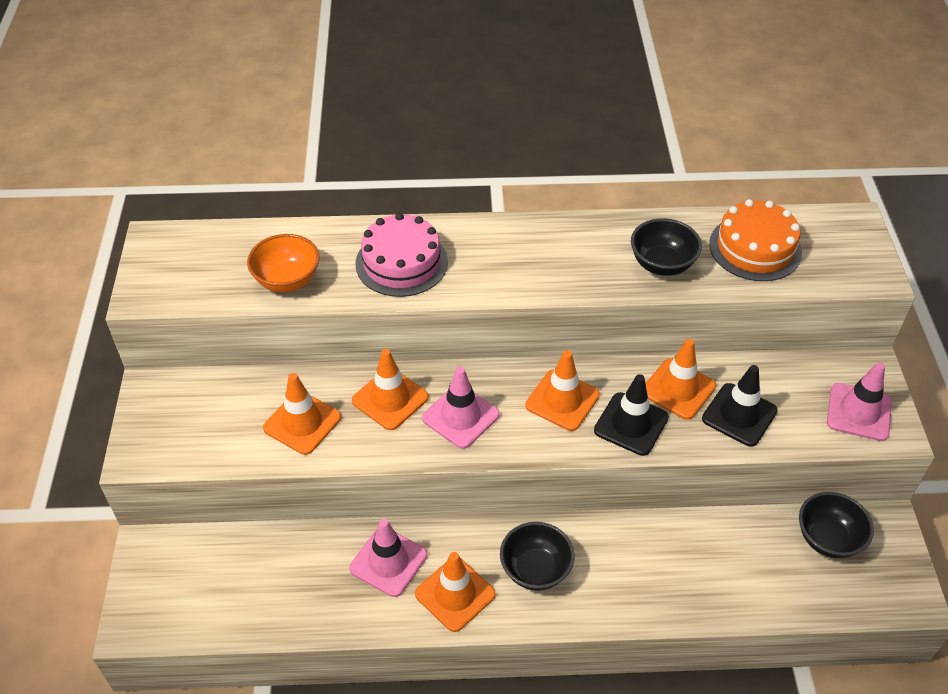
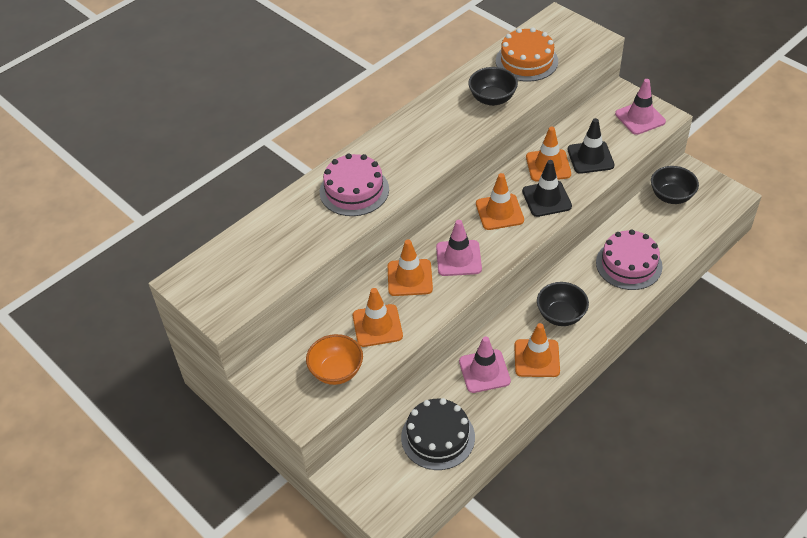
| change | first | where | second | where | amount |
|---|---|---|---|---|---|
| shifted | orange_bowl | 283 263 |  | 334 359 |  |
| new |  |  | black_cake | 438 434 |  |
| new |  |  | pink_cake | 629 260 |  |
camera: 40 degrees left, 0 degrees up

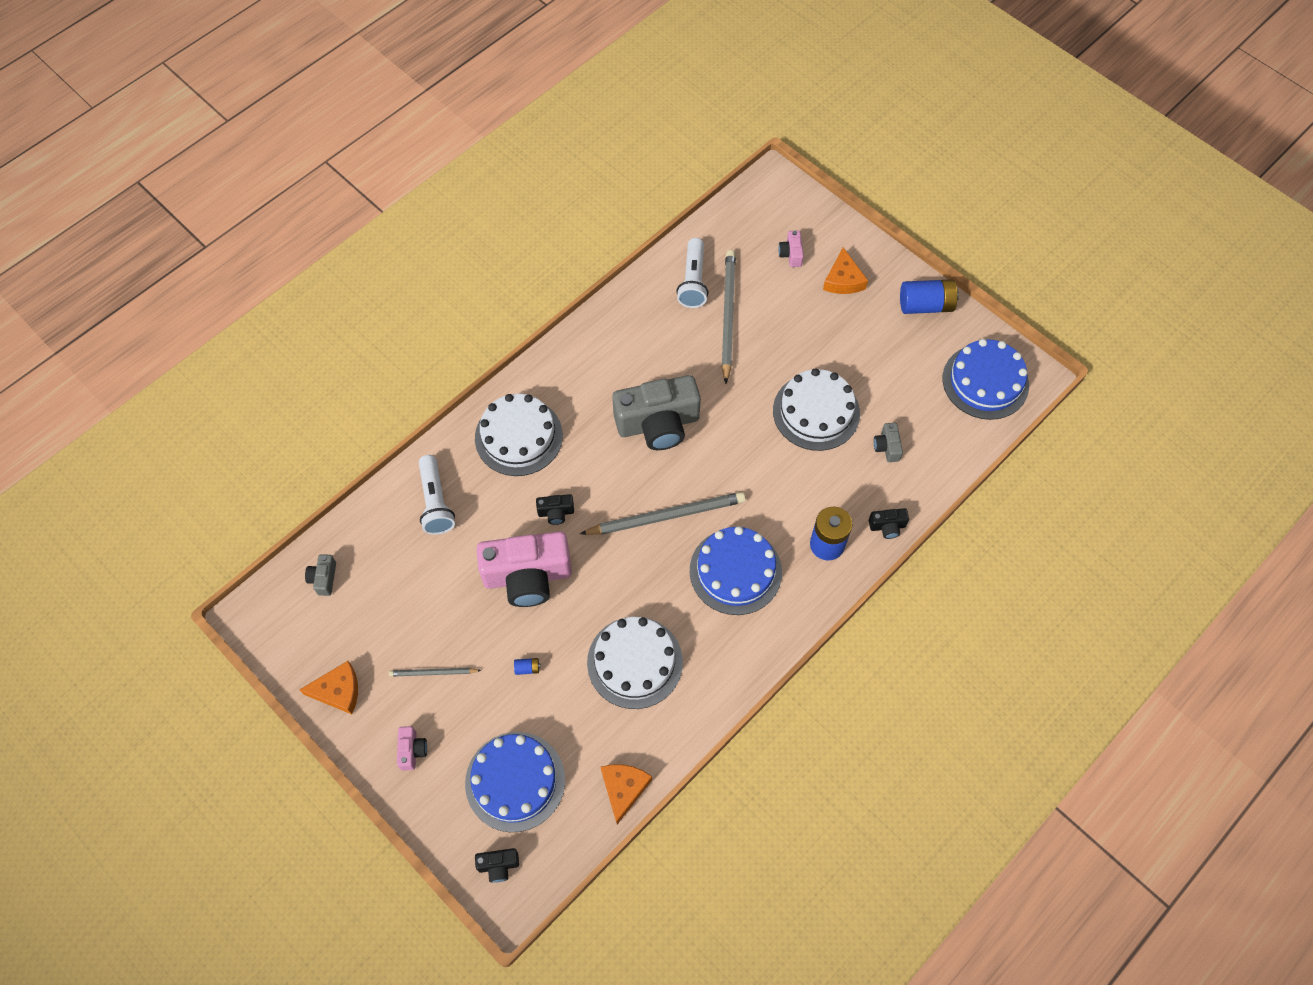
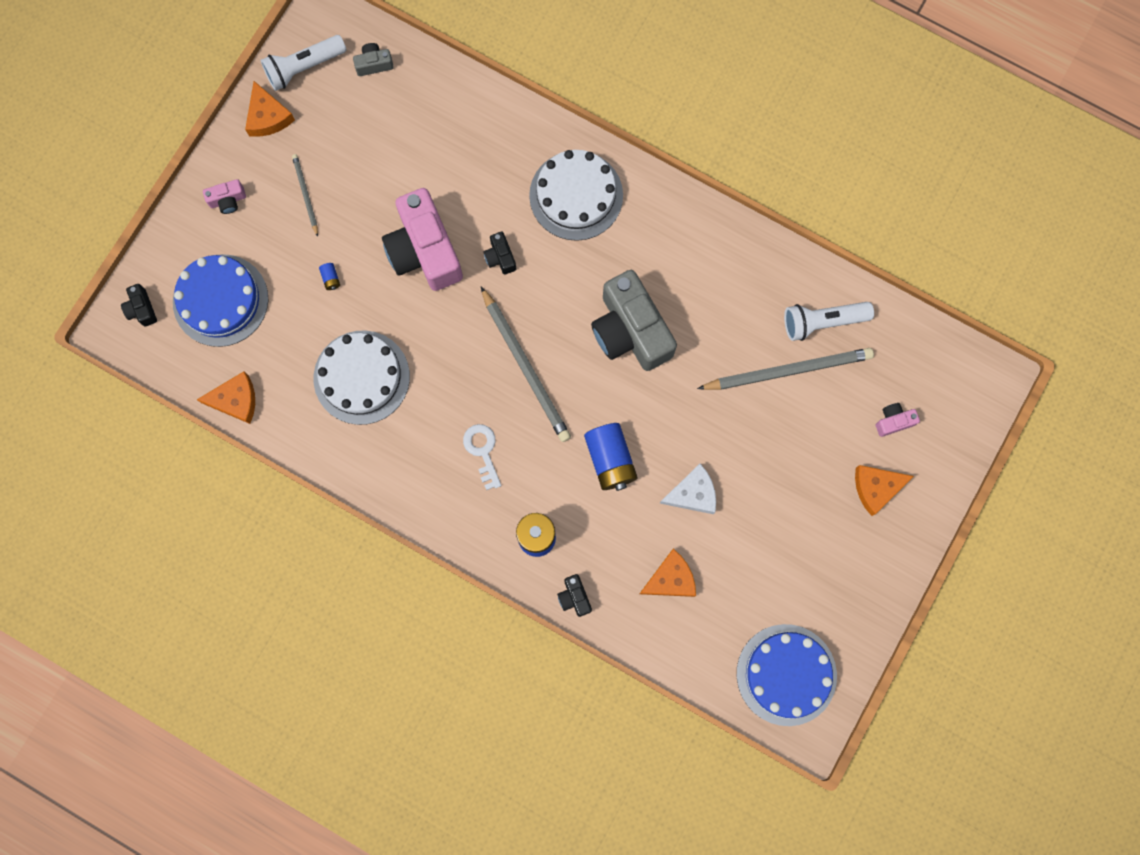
| change | first | where | second | where | amount |
|---|---|---|---|---|---|
| shifted | white_flashlight | 437 495 |  | 303 63 |  |
| swapped | blue_cake | 736 570 | white_key | 482 457 |  |
| swapped | white_cake | 816 409 | white_cheese | 688 489 |  |
| swapped | grey_camera | 888 442 | orange_cheese | 668 573 |  |
| shifted | blue_battery | 929 296 |  | 610 457 |  |
camera: 75 degrees right, 15 degrees up

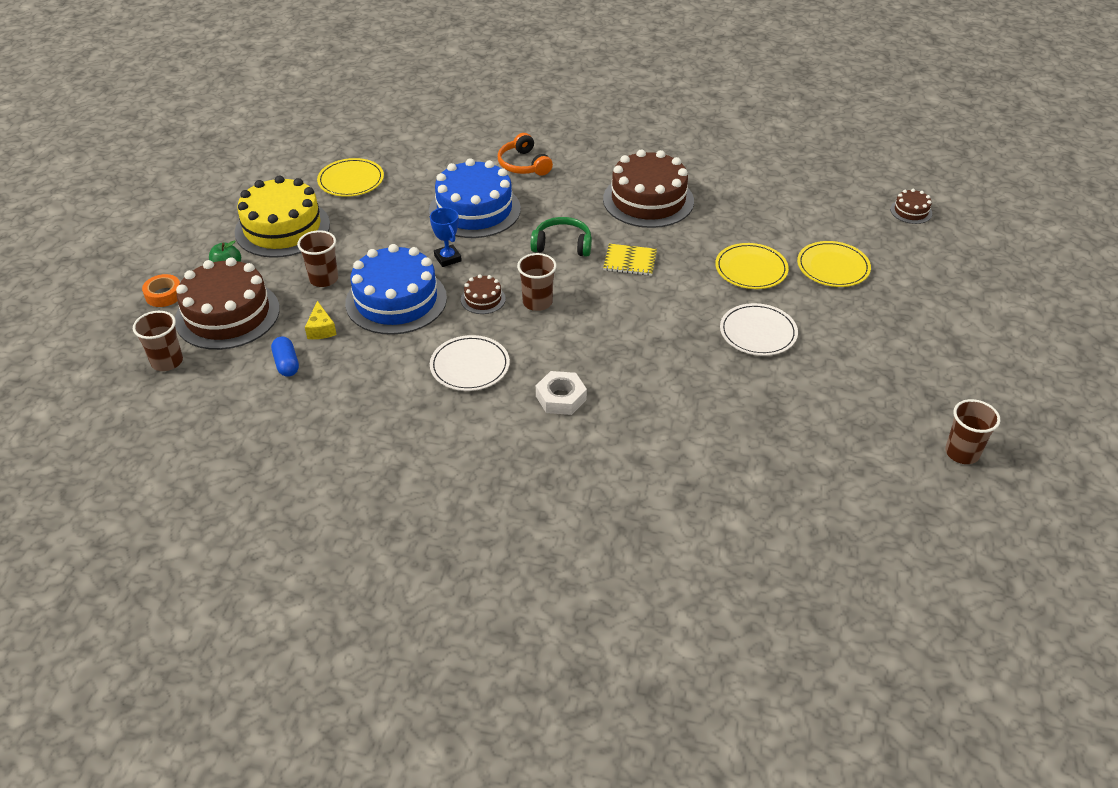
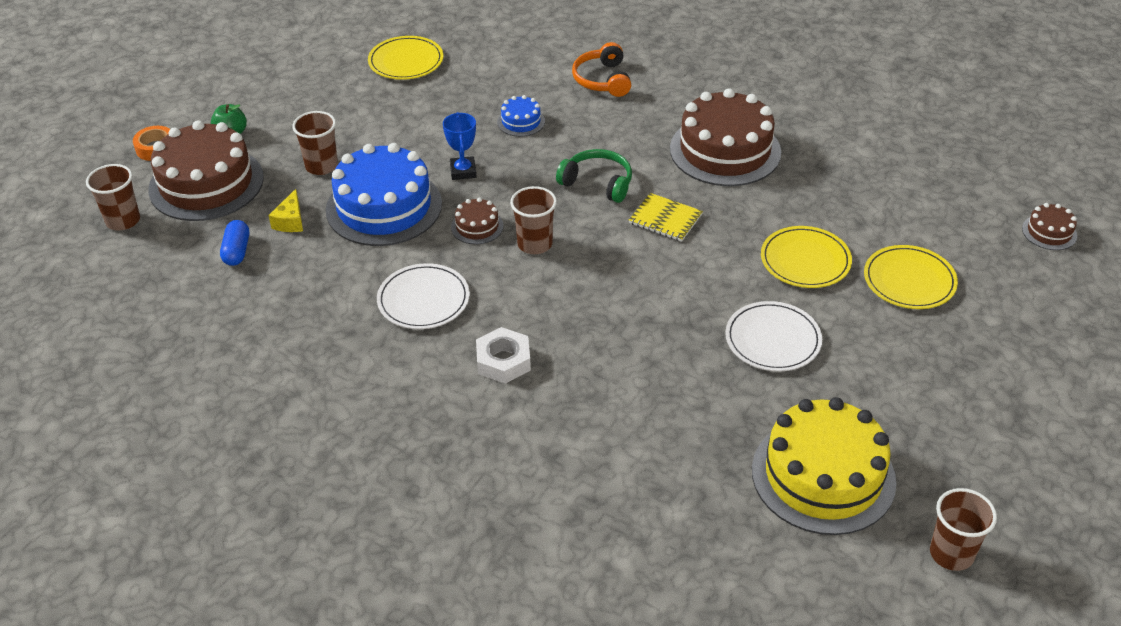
| change | first | where | second | where | amount |
|---|---|---|---|---|---|
| shifted | yellow_cake | 282 217 |  | 824 466 |  |
| scaled | blue_cake | 475 198 |  | 521 116 | x0.44 |
camera: 20 degrees right, 0 degrees up

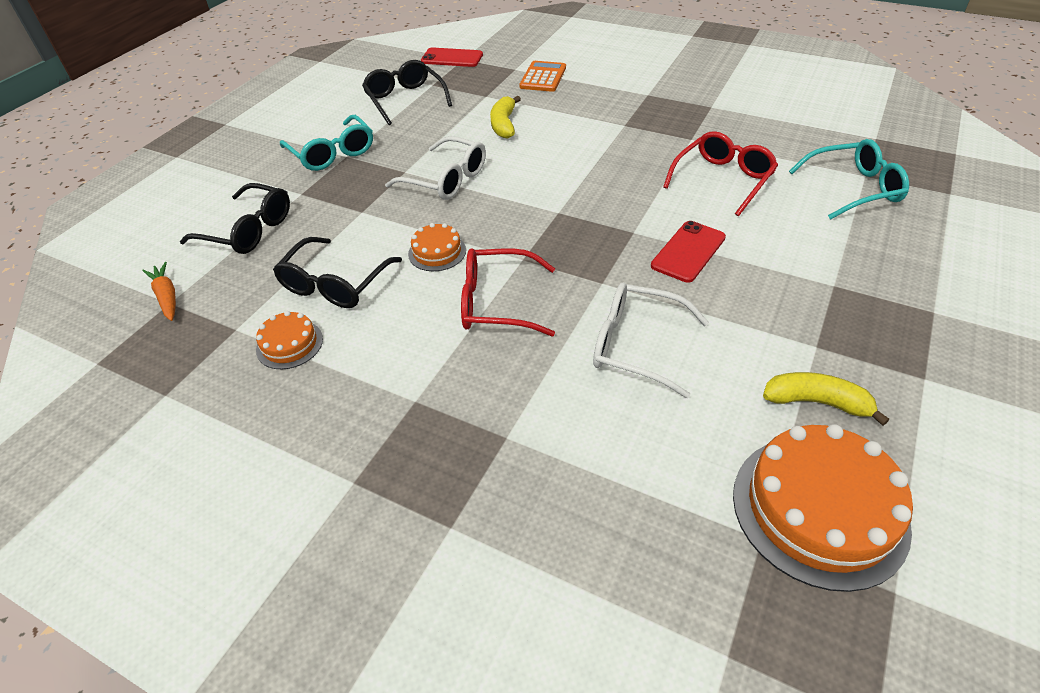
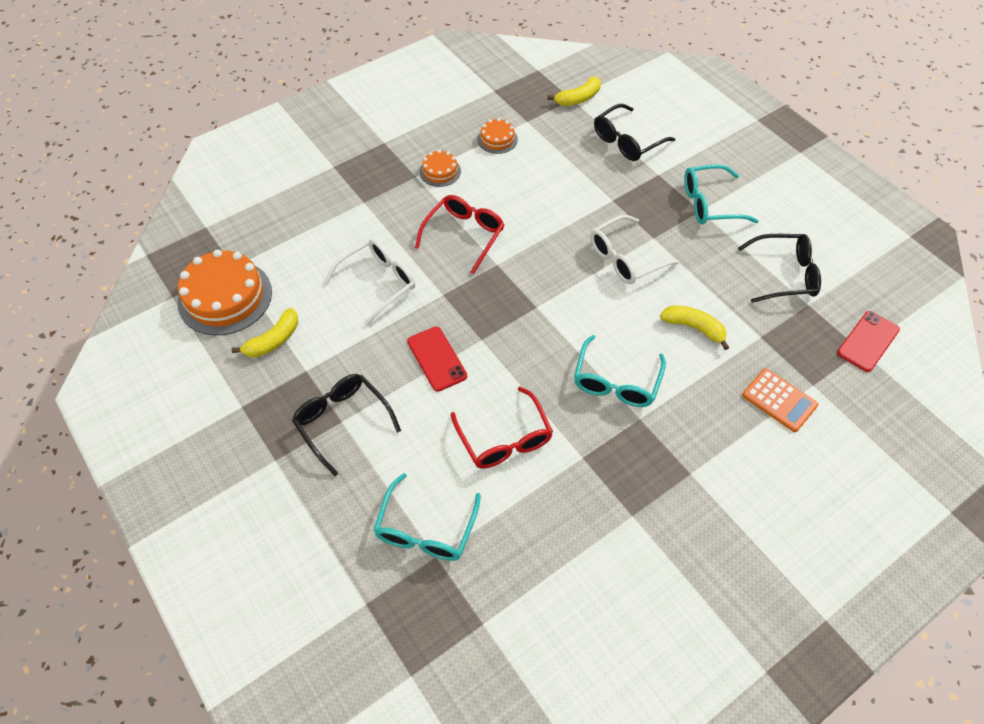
| change | first | where | second | where | amount |
|---|---|---|---|---|---|
| swapped | orange_carrot | 159 291 | yellow_banana | 574 91 |  |
| shifted | black_glasses | 337 272 |  | 346 425 |  |
| shifted | orange_cake | 437 247 |  | 440 168 |  |
| new |  |  | turquoise_glasses | 620 371 |  |
camera: 115 degrees right, 10 degrees up

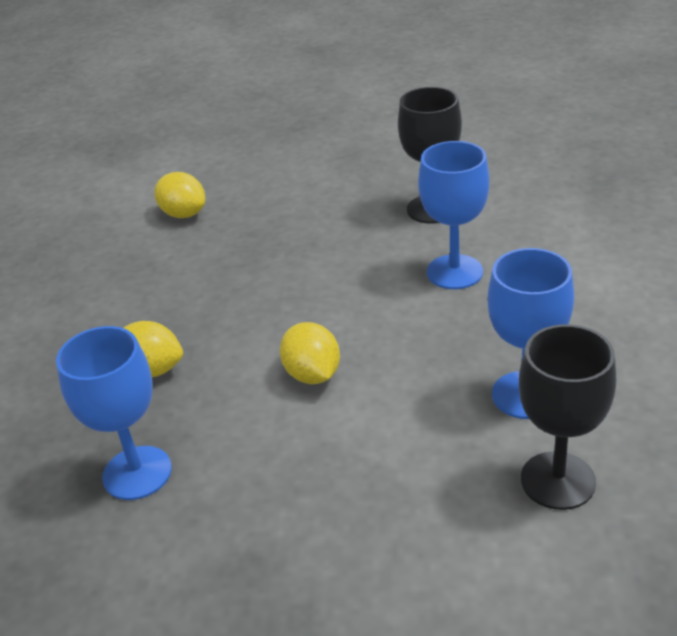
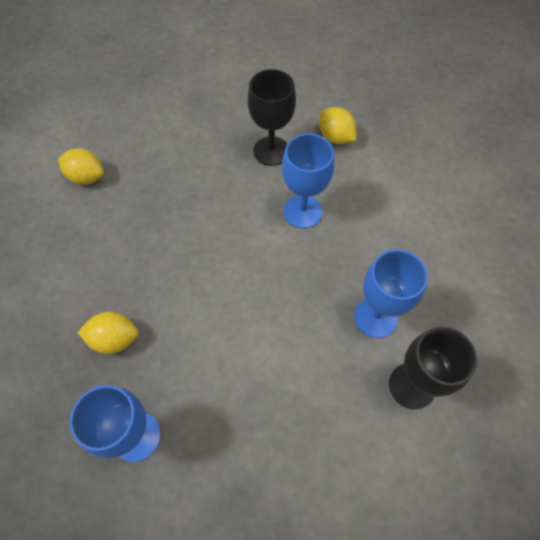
| change | first | where | second | where | amount |
|---|---|---|---|---|---|
| shifted | yellow_lemon | 310 353 |  | 338 125 |  |
camera: 20 degrees left, 25 degrees up

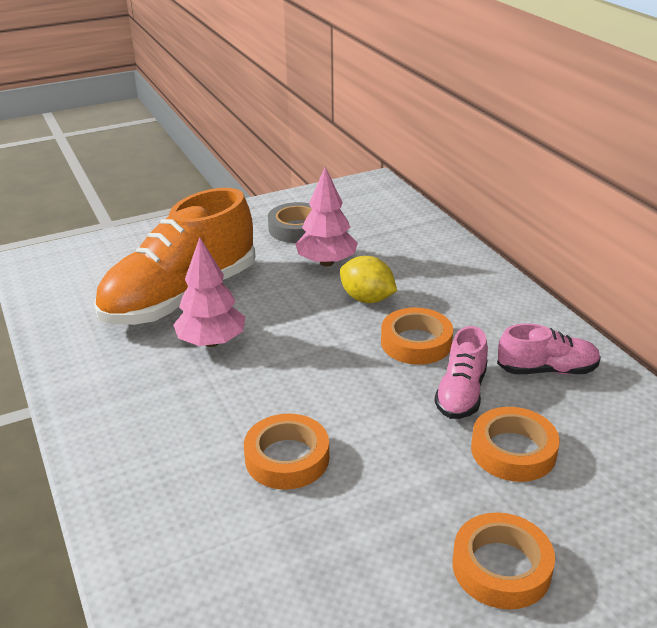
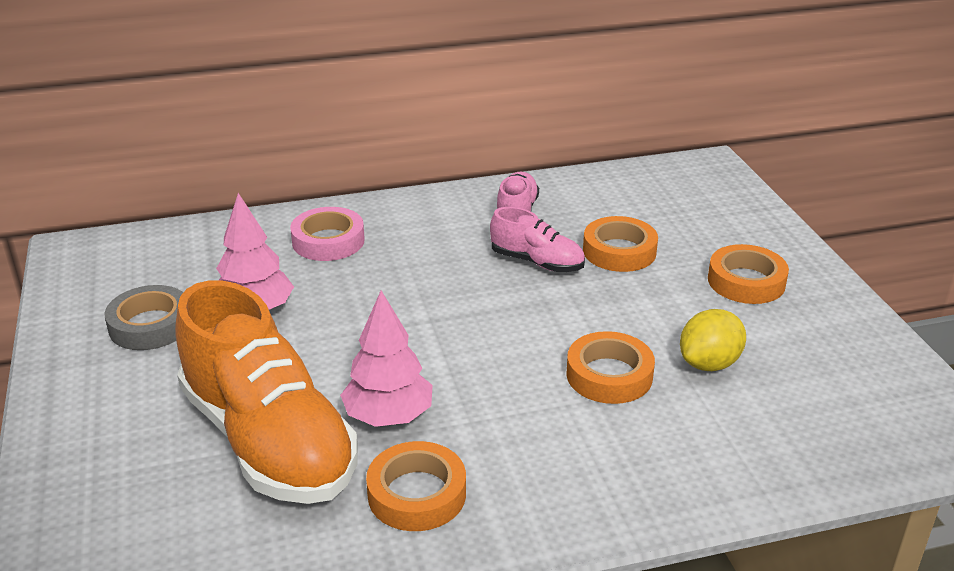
| change | first | where | second | where | amount |
|---|---|---|---|---|---|
| shifted | yellow_lemon | 368 279 |  | 713 340 |  |
| shifted | orange_tape | 417 336 |  | 416 486 |  |
| new |  |  | pink_tape | 327 234 |  |
camera: 80 degrees left, 0 degrees up

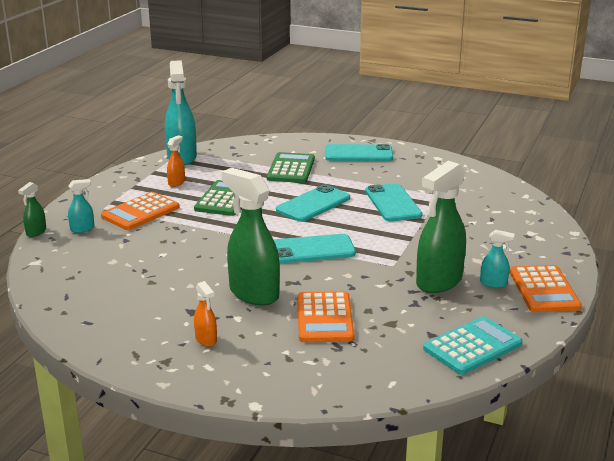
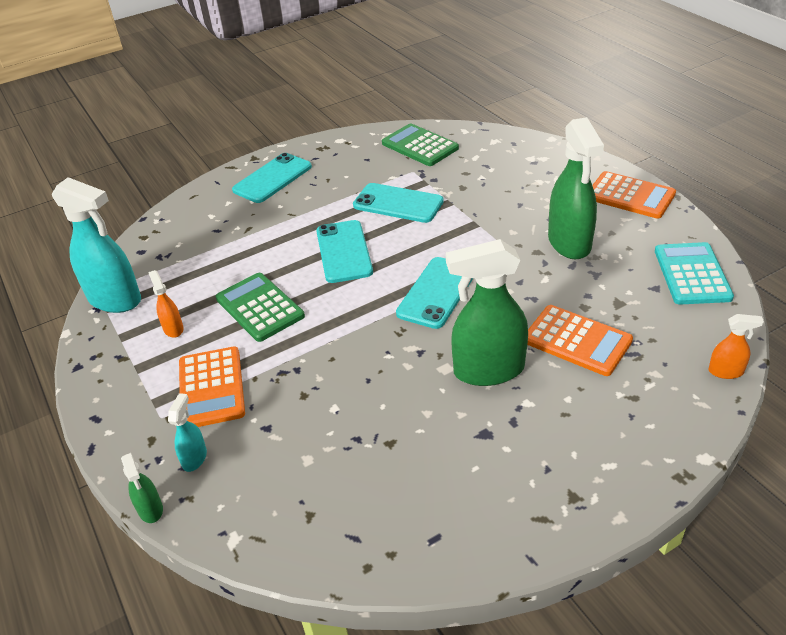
| change | first | where | second | where | amount |
|---|---|---|---|---|---|
| shifted | orange_spray_bottle | 205 314 |  | 736 346 |  |
| shifted | green_calculator | 291 167 |  | 420 144 |  |
| gone | turquoise_spray_bottle | 497 259 |  |  |  |
camera: 50 degrees left, 15 degrees up

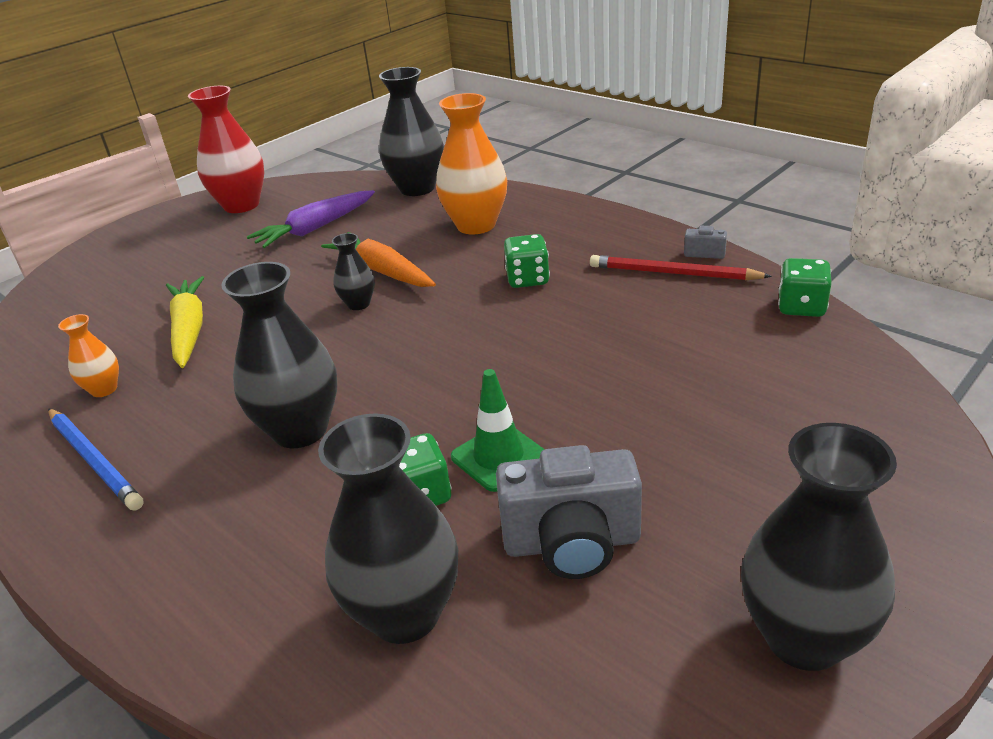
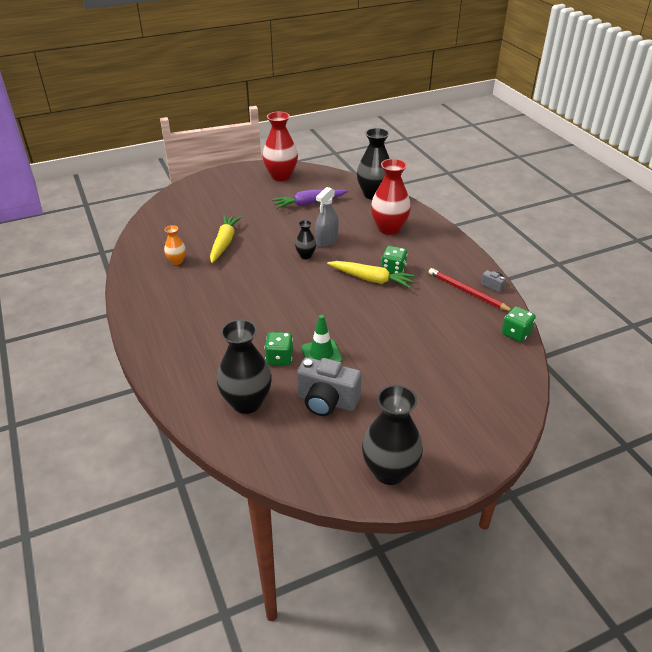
| change | first | where | second | where | amount |
|---|---|---|---|---|---|
| gone | blue_pencil | 96 459 |  |  |  |
| gone | black_vase | 279 355 |  |  |  |
| swapped | orange_carrot | 378 259 | grey_spray_bottle | 327 217 |  |
| repainted | orange_vase | 471 163 | red_vase | 391 197 |  |
| new |  |  | yellow_carrot | 371 274 |  |
camera: 20 degrees right, 5 degrees up

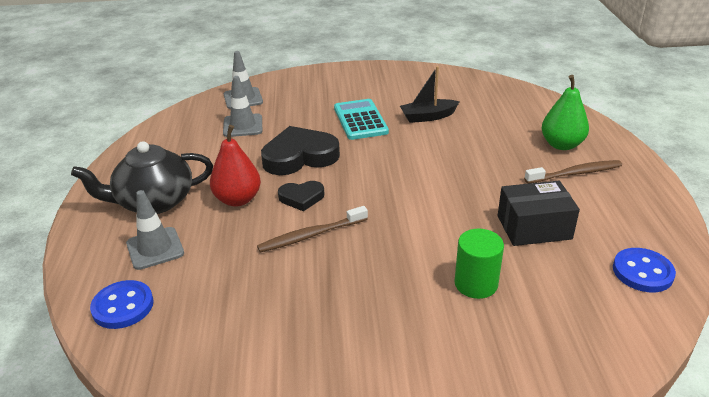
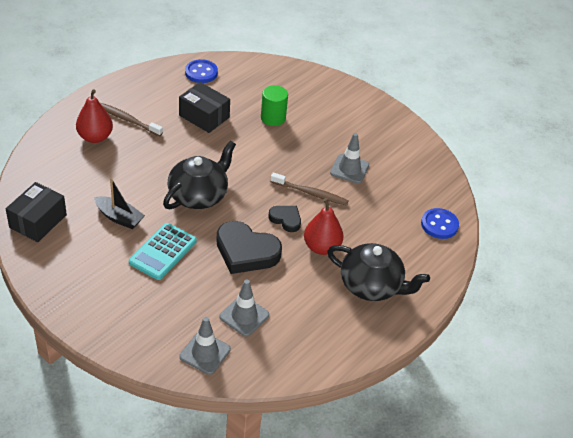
| change | first | where | second | where | amount |
|---|---|---|---|---|---|
| shifted | grey_traffic_cone | 155 230 |  | 349 158 |  |
| repainted | green_pear | 565 112 | red_pear | 94 116 |  |
| new |  |  | black_box | 36 212 |  |
| new |  |  | black_teapot | 199 175 |  |
camera: 140 degrees left, 10 degrees up

